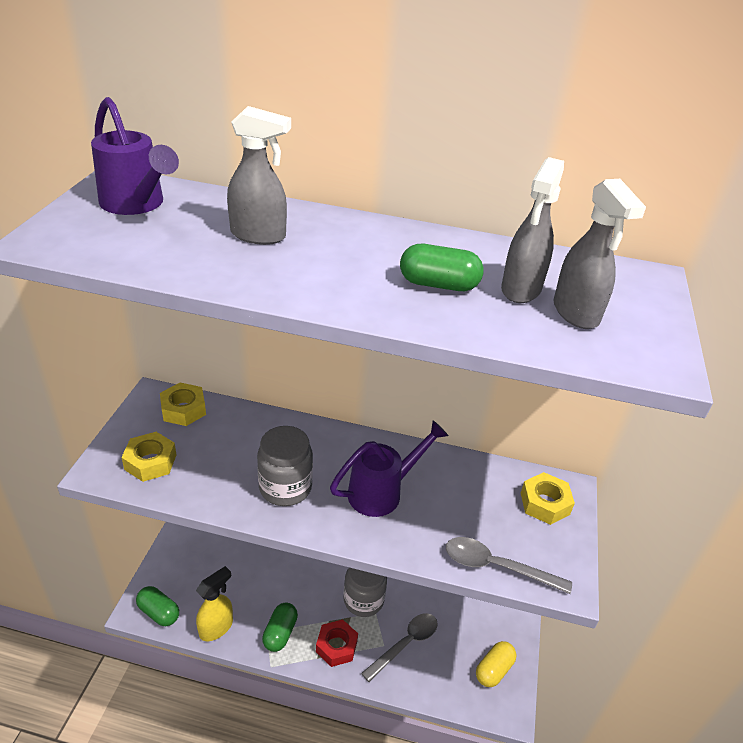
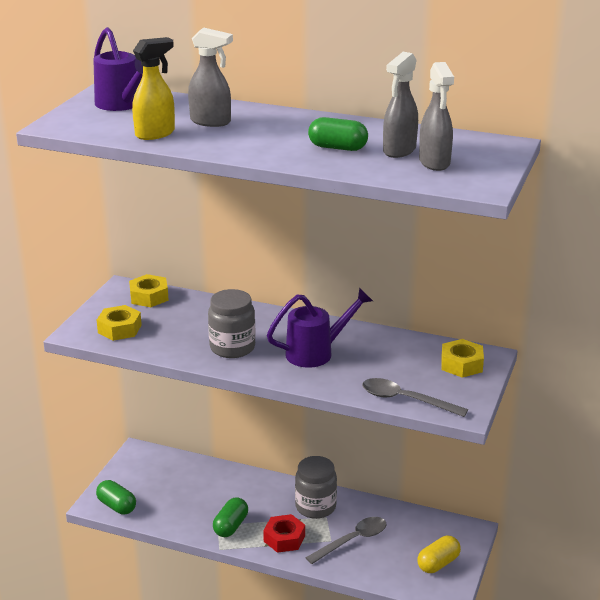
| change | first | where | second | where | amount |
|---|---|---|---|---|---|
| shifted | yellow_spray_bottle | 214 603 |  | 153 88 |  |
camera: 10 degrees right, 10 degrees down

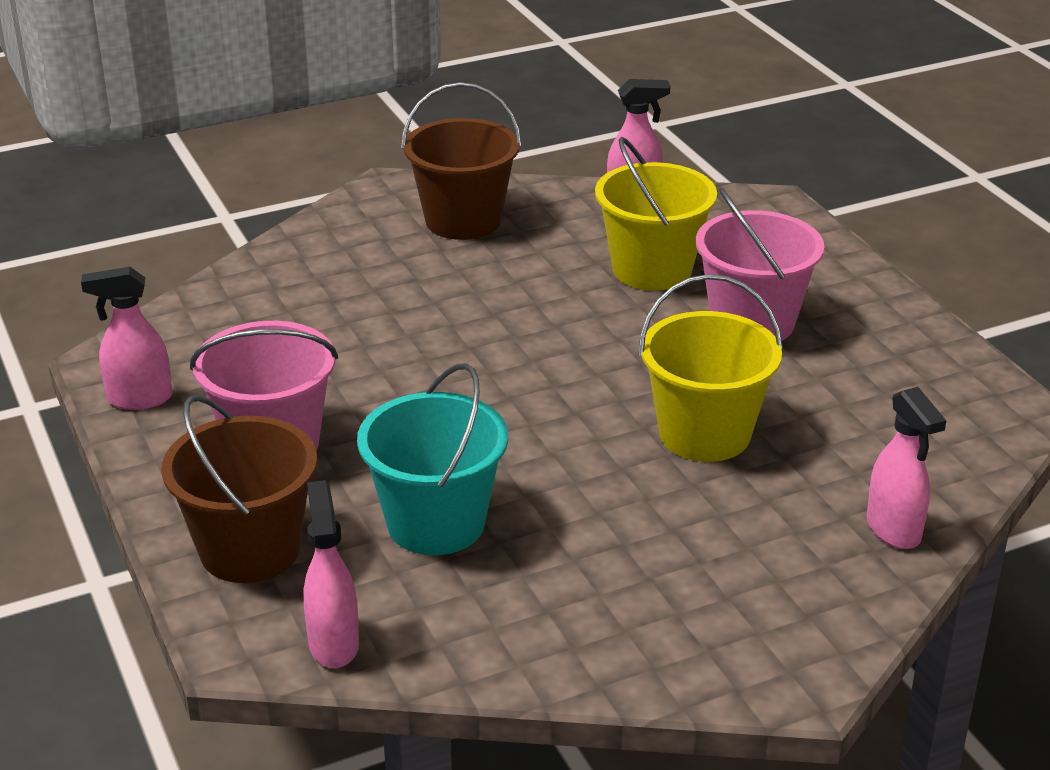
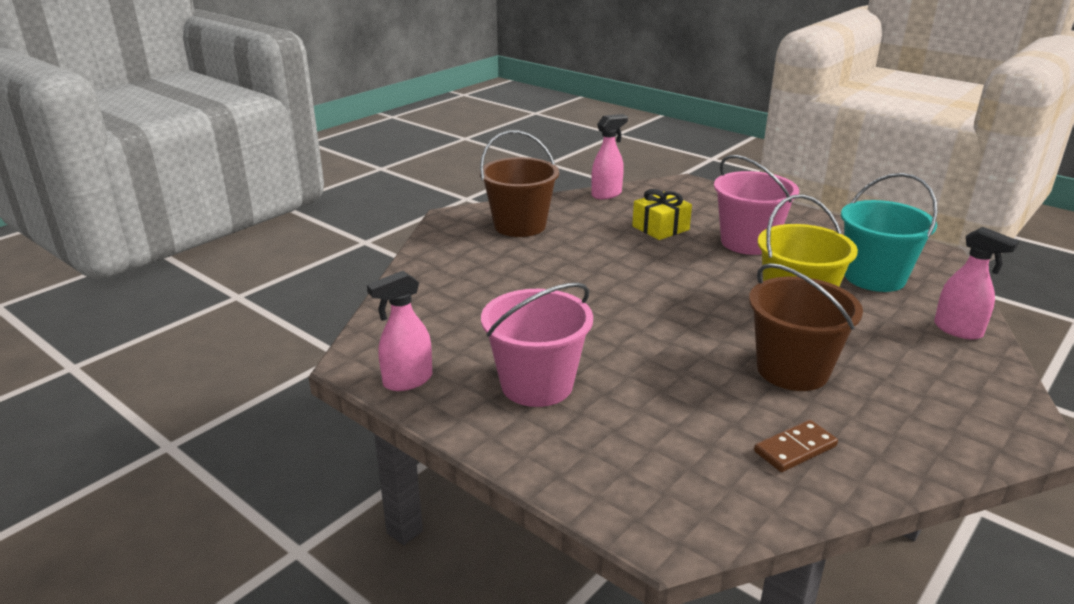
| change | first | where | second | where | amount |
|---|---|---|---|---|---|
| shifted | brown_bucket | 239 489 |  | 806 327 |  |
| gone | pink_spray_bottle | 331 574 |  |  |  |
| shifted | turquoise_bucket | 432 459 |  | 889 232 |  |
| swapped | yellow_bucket | 656 214 | yellow_gift | 662 214 |  |
| new |  |  | brown_domino | 796 446 |  |
camera: 25 degrees left, 5 degrees down

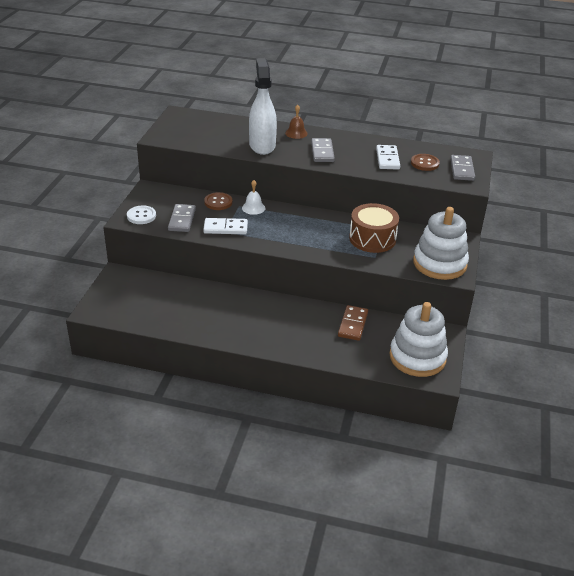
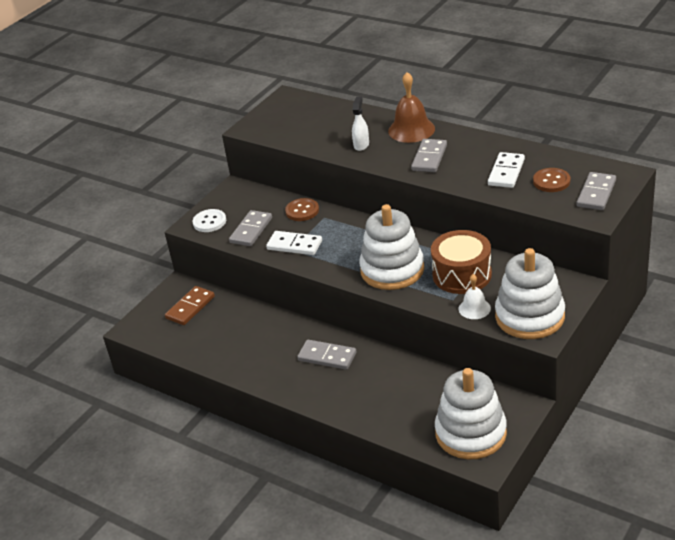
| change | first | where | second | where | amount |
|---|---|---|---|---|---|
| shifted | white_bell | 253 197 |  | 475 296 |  |
| scaled | white_spray_bottle | 263 106 |  | 360 124 | x0.48 |
| scaled | brown_bell | 296 122 |  | 411 107 | x1.68 |
| shifted | brown_domino | 353 323 |  | 190 305 |  |
| new |  |  | grey_domino | 326 355 |  |
| new |  |  | white_stacking_toy | 391 247 |  |
camera: 25 degrees right, 0 degrees up

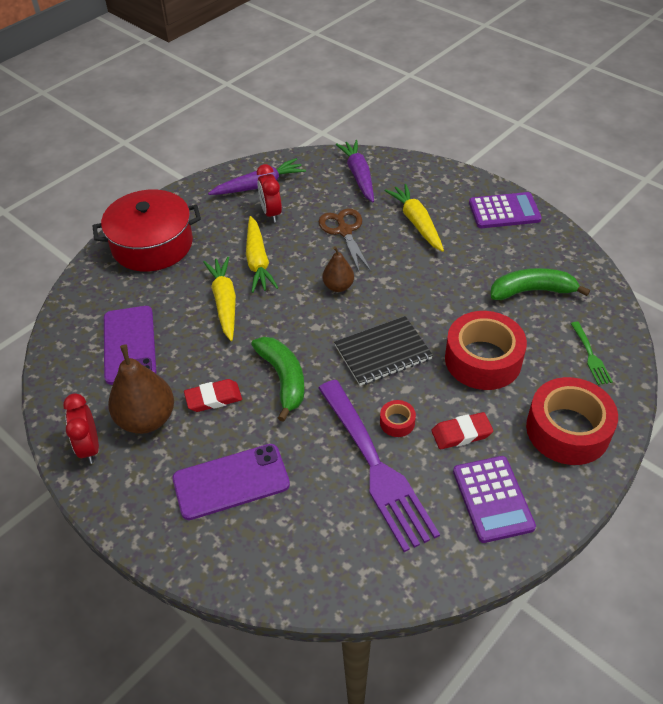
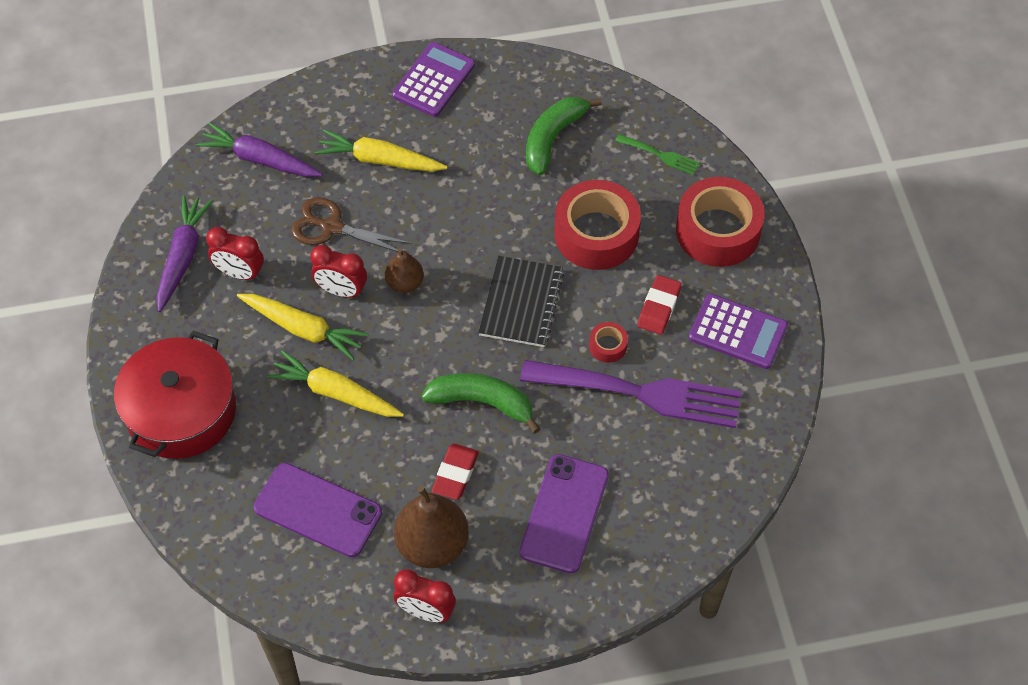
| change | first | where | second | where | amount |
|---|---|---|---|---|---|
| new |  |  | red_clock | 338 271 |  |
camera: 55 degrees left, 10 degrees up

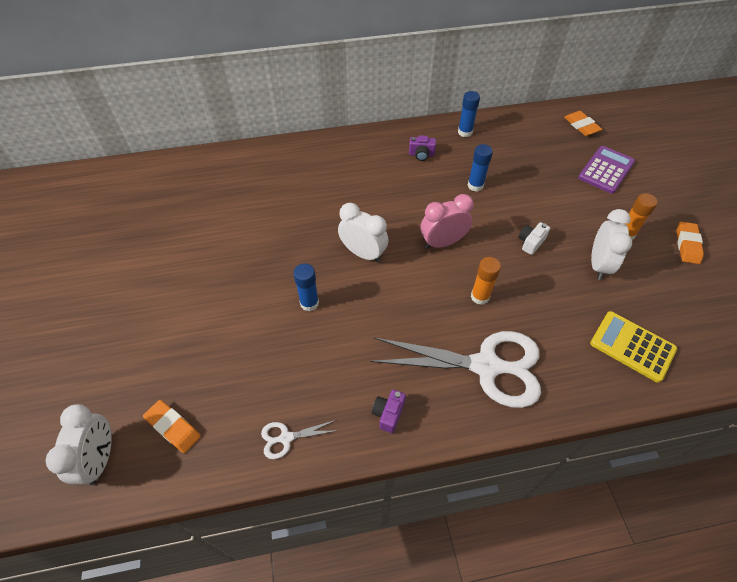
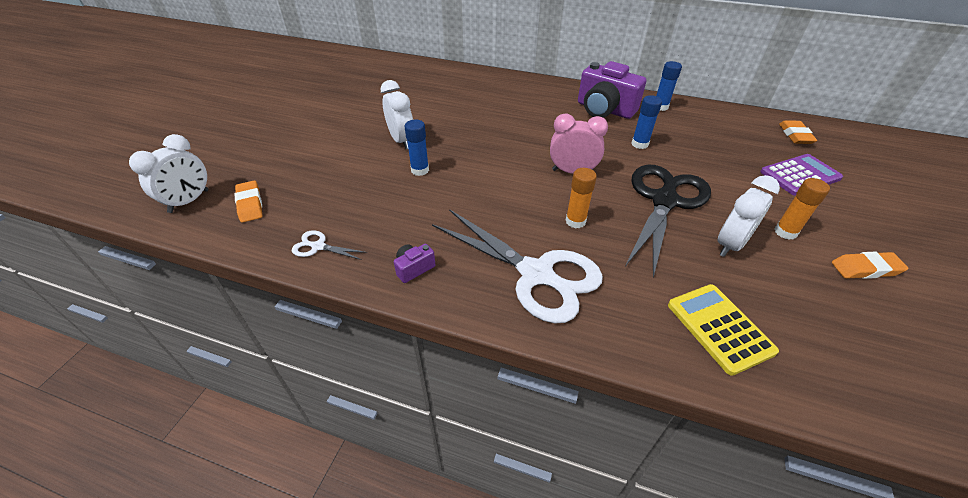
| change | first | where | second | where | amount |
|---|---|---|---|---|---|
| shifted | white_clock | 363 232 |  | 396 114 |  |
| scaled | purple_camera | 422 148 |  | 612 90 | x2.27 |
| swapped | white_camera | 534 238 | black_scissors | 668 221 |  |
| rotated | orange_eraser | 690 243 |  | 870 265 | 45 degrees clockwise |
camera: 30 degrees right, 10 degrees down

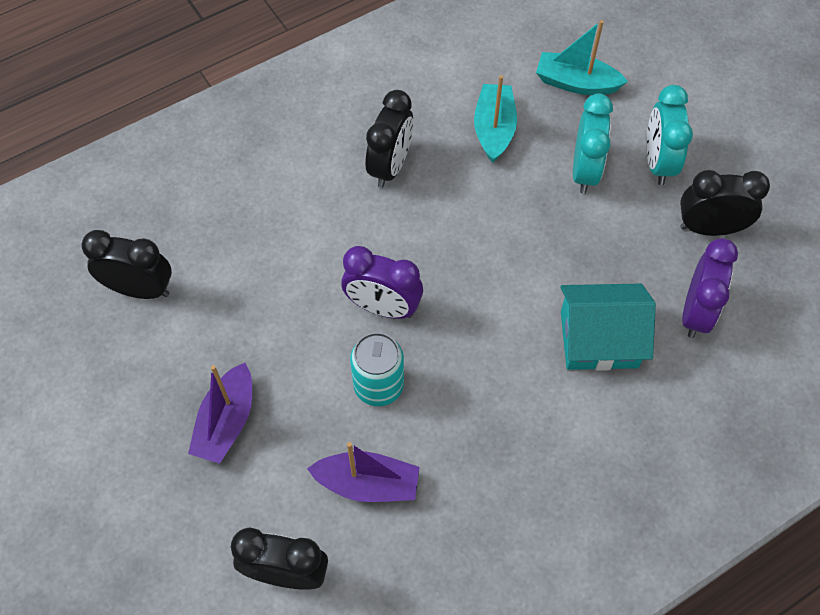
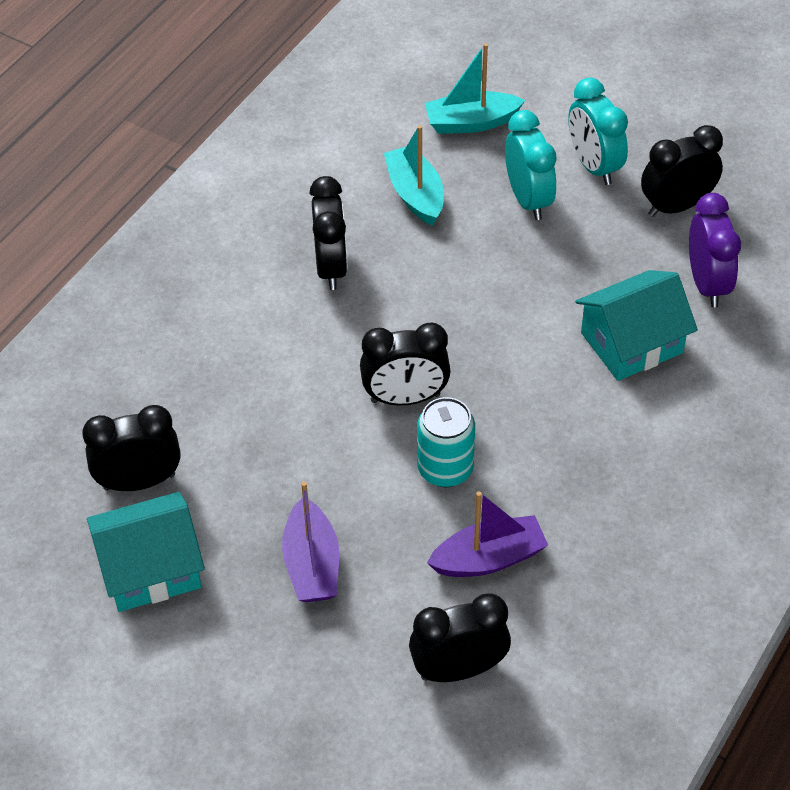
| change | first | where | second | where | amount |
|---|---|---|---|---|---|
| repainted | purple_clock | 382 282 | black_clock | 405 364 |  |
| new |  |  | turquoise_house | 146 552 |  |
camera: 25 degrees left, 10 degrees down

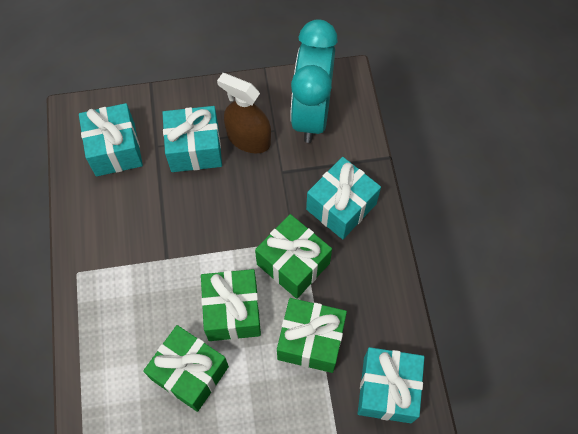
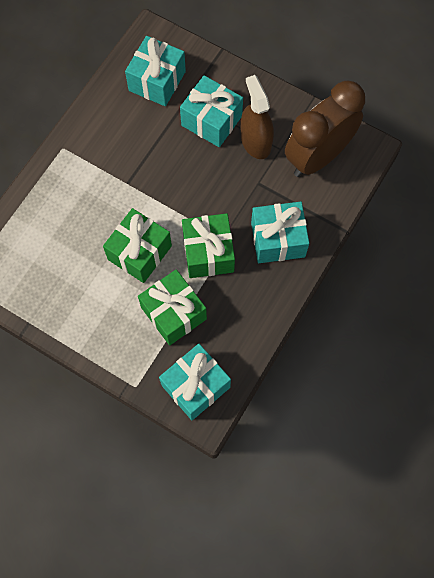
| change | first | where | second | where | amount |
|---|---|---|---|---|---|
| gone | green_gift | 186 368 |  |  |  |
| repainted | turquoise_clock | 314 81 | brown_clock | 325 128 |  |
camera: 40 degrees right, 5 degrees up

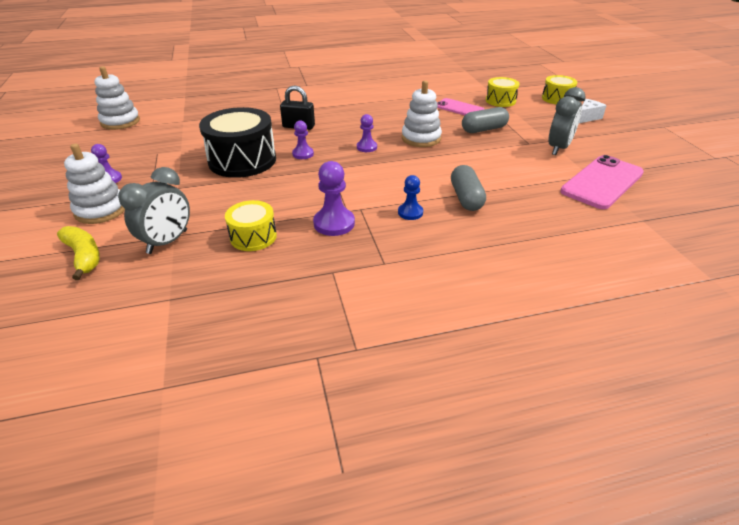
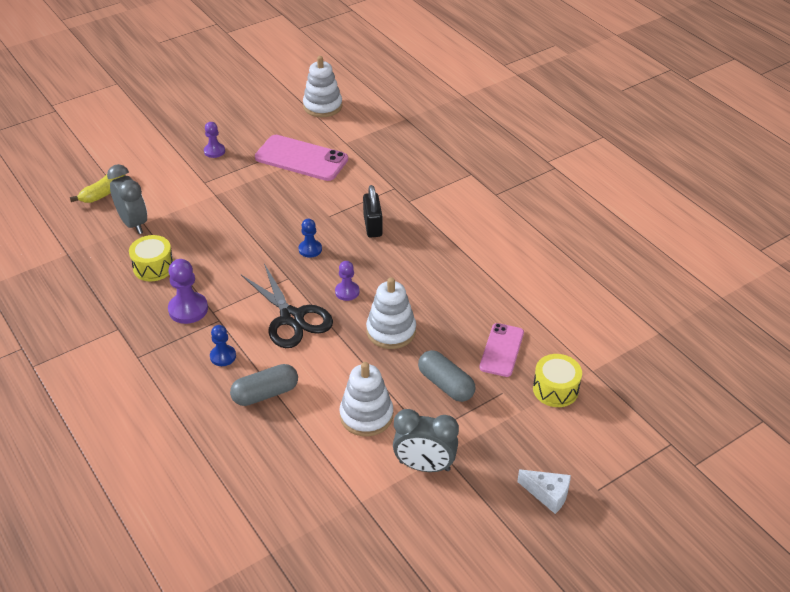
| change | first | where | second | where | amount |
|---|---|---|---|---|---|
| shifted | white_stacking_toy | 94 183 |  | 366 399 |  |
| rotated | grey_clock | 154 210 |  | 127 199 | 135 degrees counterclockwise |
| gone | black_drum | 237 142 |  |  |  |
| repainted | purple_pawn | 303 139 | blue_pawn | 310 238 |  |
| gone | yellow_drum | 560 89 |  |  |  |
| shifted | pink_phone | 602 182 |  | 301 158 |  |
| new |  |  | black_scissors | 287 306 |  |
camera: 70 degrees right, 5 degrees up

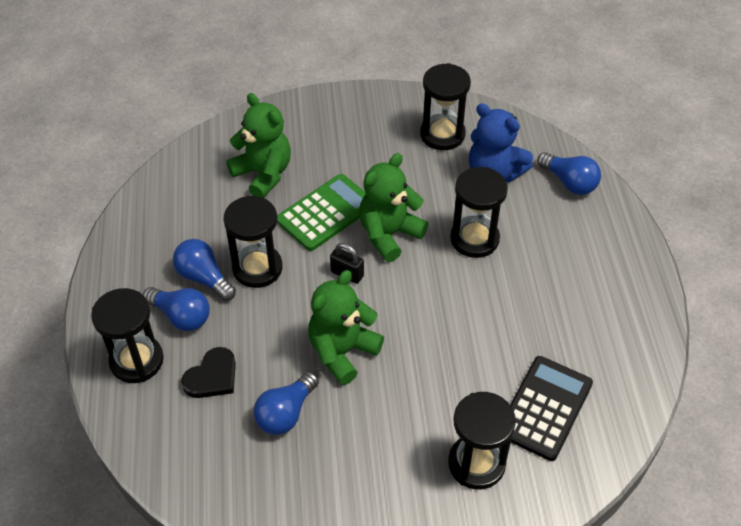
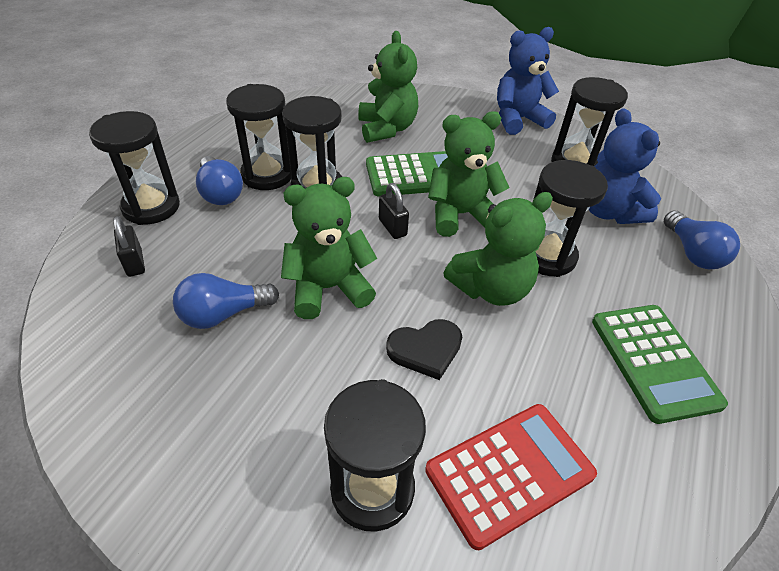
| change | first | where | second | where | amount |
|---|---|---|---|---|---|
| swapped | blue_light_bulb | 204 270 | black_hourglass | 259 137 |  |
| shifted | black_heart | 208 372 |  | 424 349 |  |
| repainted | black_calculator | 551 408 | red_calculator | 511 477 |  |
| new |  |  | black_padlock | 129 246 |  |
| new |  |  | green_teddy_bear | 498 249 |  |
| new |  |  | blue_teddy_bear | 528 81 |  |
| new |  |  | green_calculator | 660 364 |  |
camera: 30 degrees right, 5 degrees down

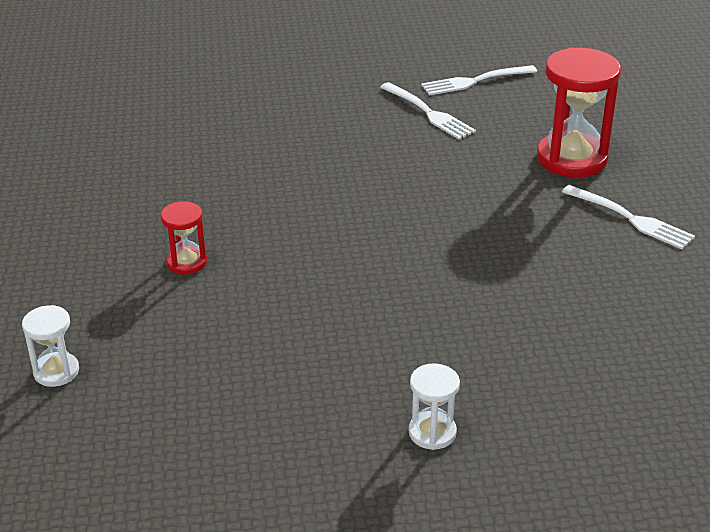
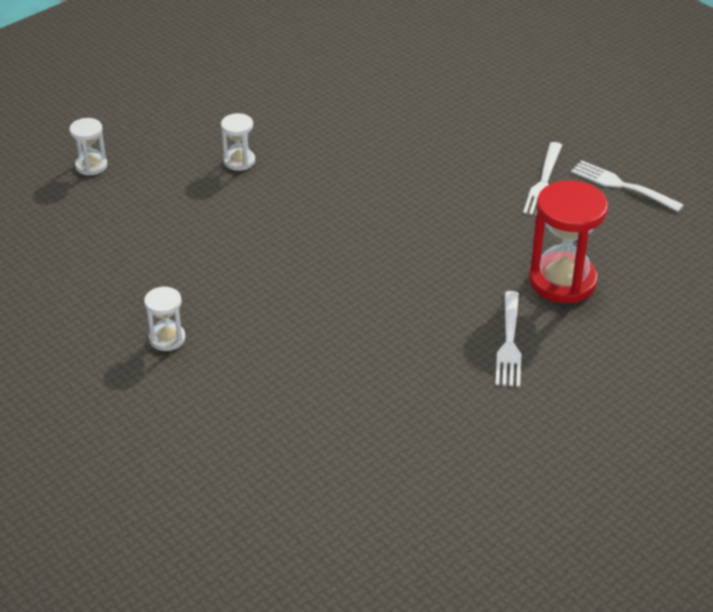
| change | first | where | second | where | amount |
|---|---|---|---|---|---|
| repainted | red_hourglass | 183 238 | white_hourglass | 238 142 |  |
camera: 55 degrees right, 5 degrees up

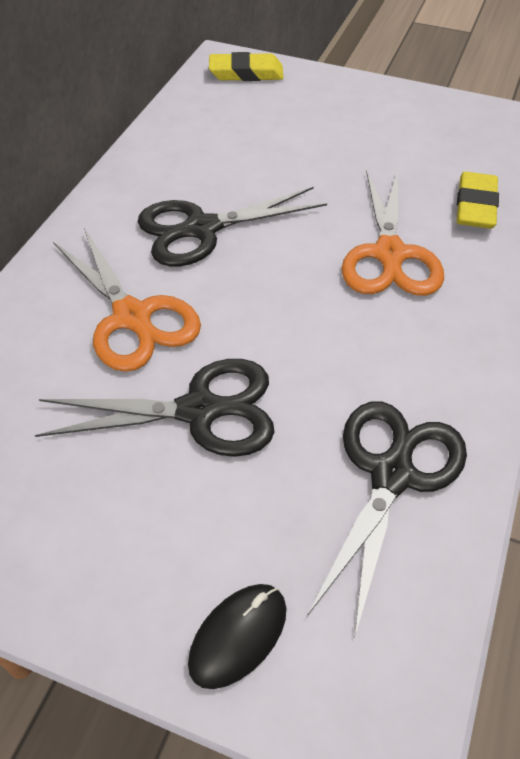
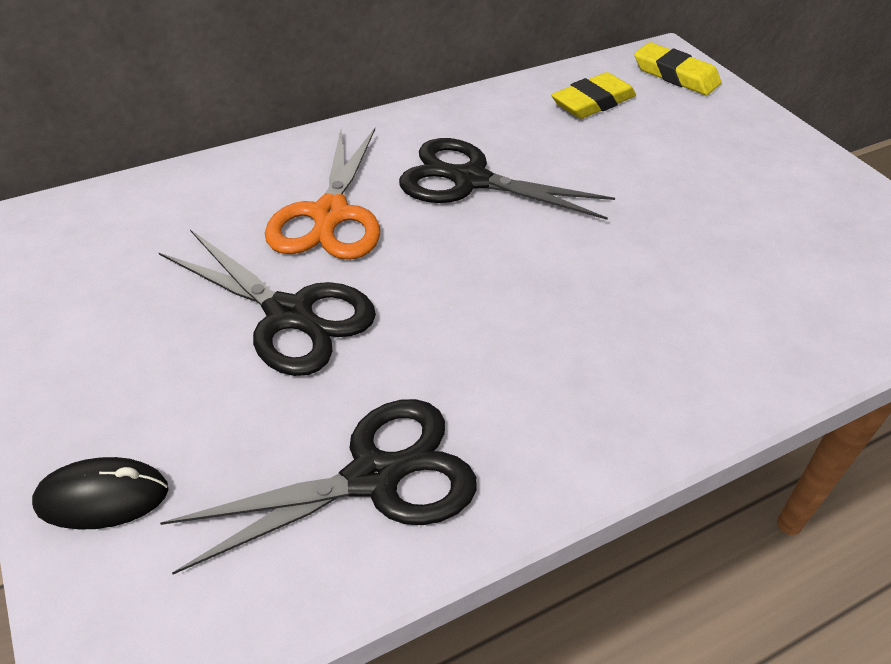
| change | first | where | second | where | amount |
|---|---|---|---|---|---|
| gone | orange_scissors | 393 232 |  |  |  |
| shifted | yellow_eraser | 478 200 |  | 593 95 |  |
camera: 40 degrees right, 5 degrees down

